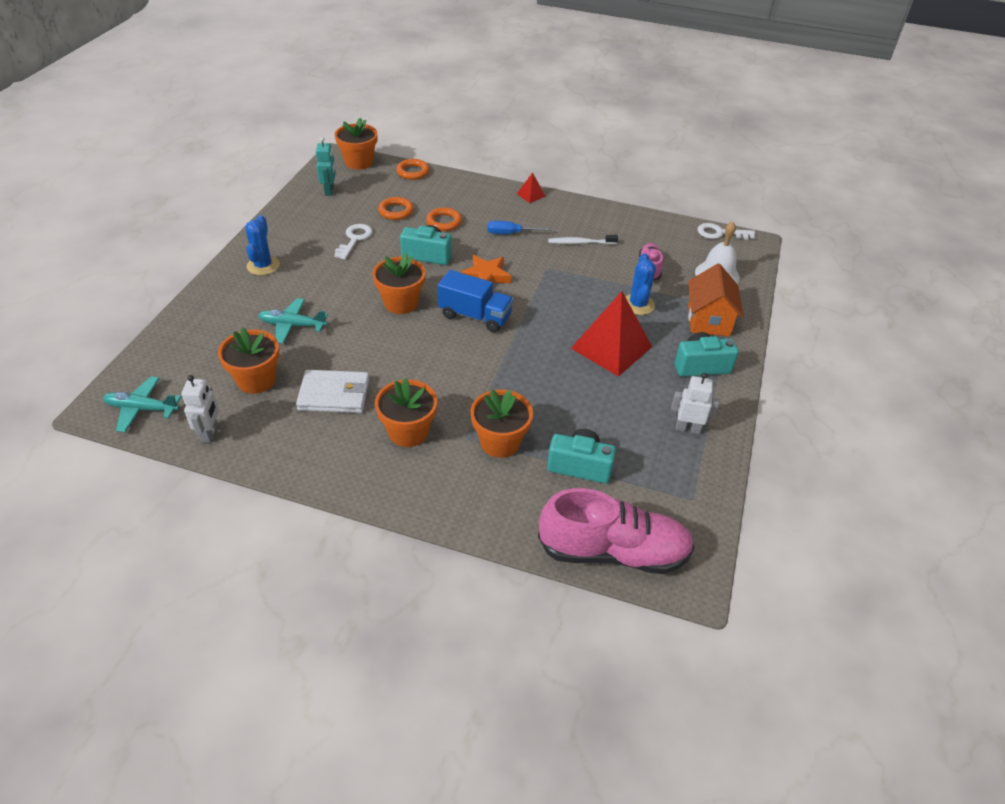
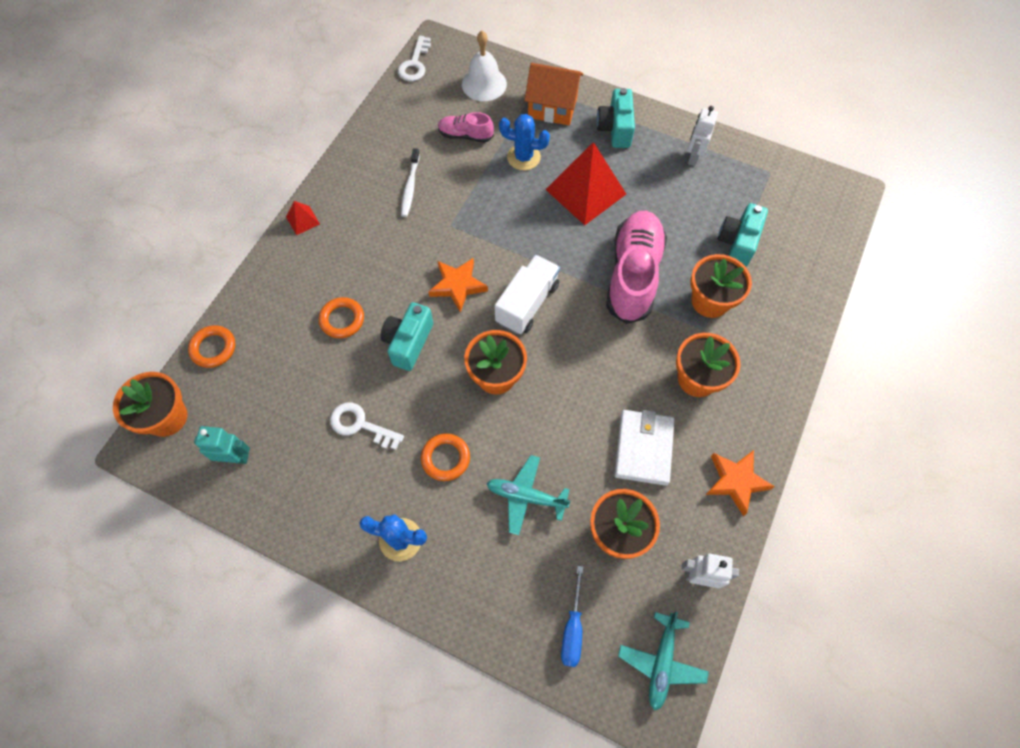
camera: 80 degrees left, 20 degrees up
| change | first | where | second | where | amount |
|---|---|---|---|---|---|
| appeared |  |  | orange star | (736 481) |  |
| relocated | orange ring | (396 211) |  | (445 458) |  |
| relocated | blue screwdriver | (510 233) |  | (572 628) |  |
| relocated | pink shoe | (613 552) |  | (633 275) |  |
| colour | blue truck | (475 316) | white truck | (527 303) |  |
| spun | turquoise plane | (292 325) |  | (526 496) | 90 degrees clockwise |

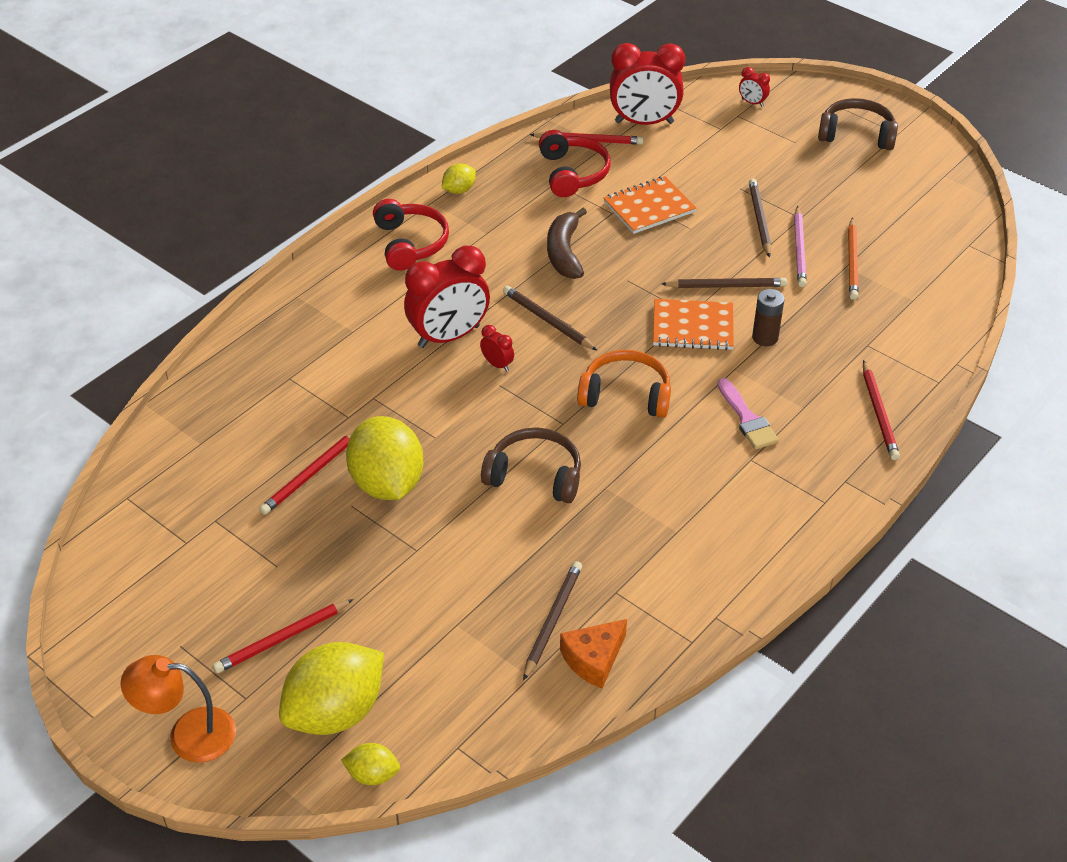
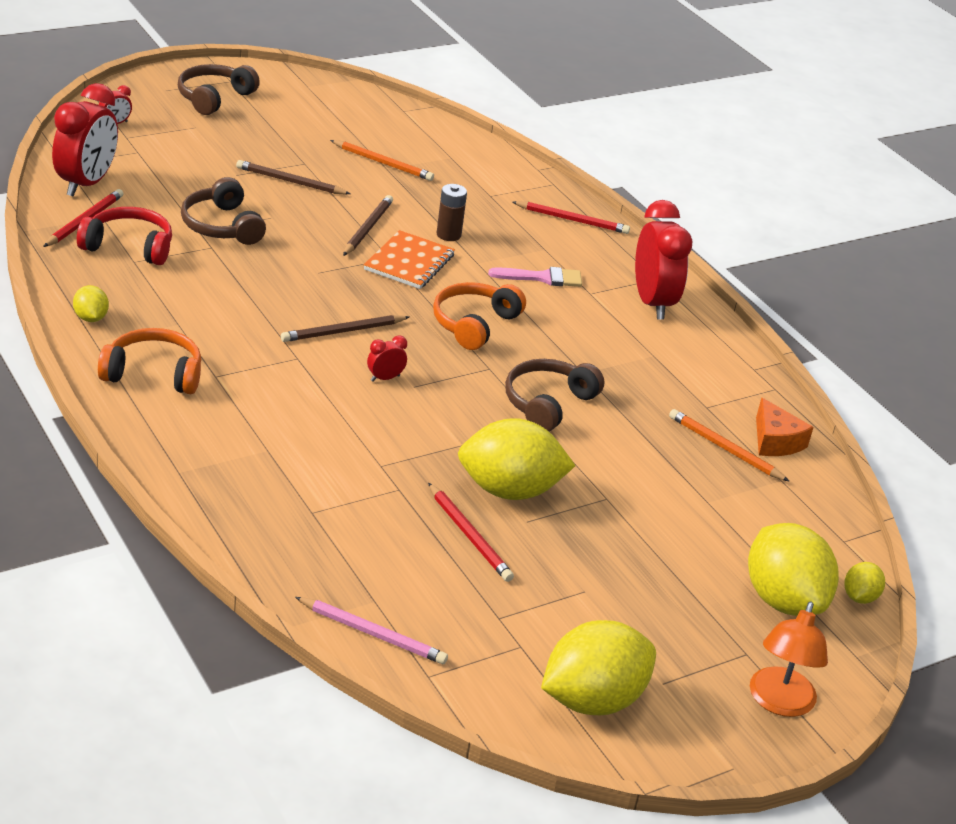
camera: 75 degrees left, 10 degrees down
| change | first | where | second | where | amount |
|---|---|---|---|---|---|
| missing | red pencil | (282 638) |  |  |  |
| missing | brown banana | (564 252) |  |  |  |
| appeared |  |  | yellow lemon | (592 700) |  |
| relocated | red clock | (449 336) |  | (652 303) |  |
| relocated | pink pencil | (799 249) |  | (372 633) |  |
| exchanged | orange notebook | (649 207) | brown headphones | (222 226) |  |
| colour | red headphones | (410 243) | orange headphones | (153 374) |  |
| colour | brown pencil | (552 621) | orange pencil | (725 448) |  |

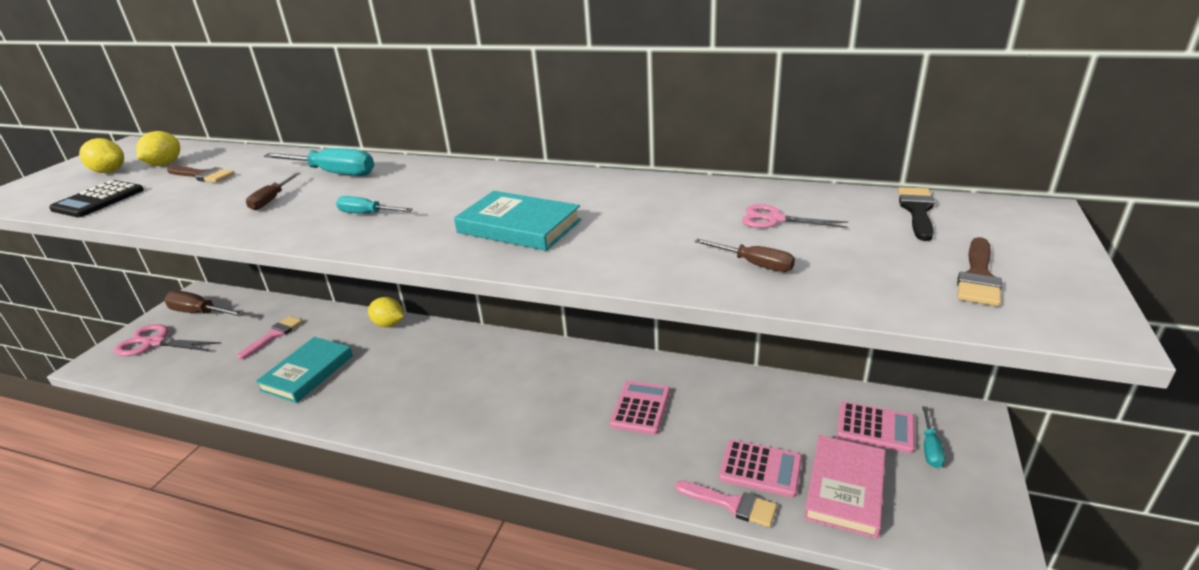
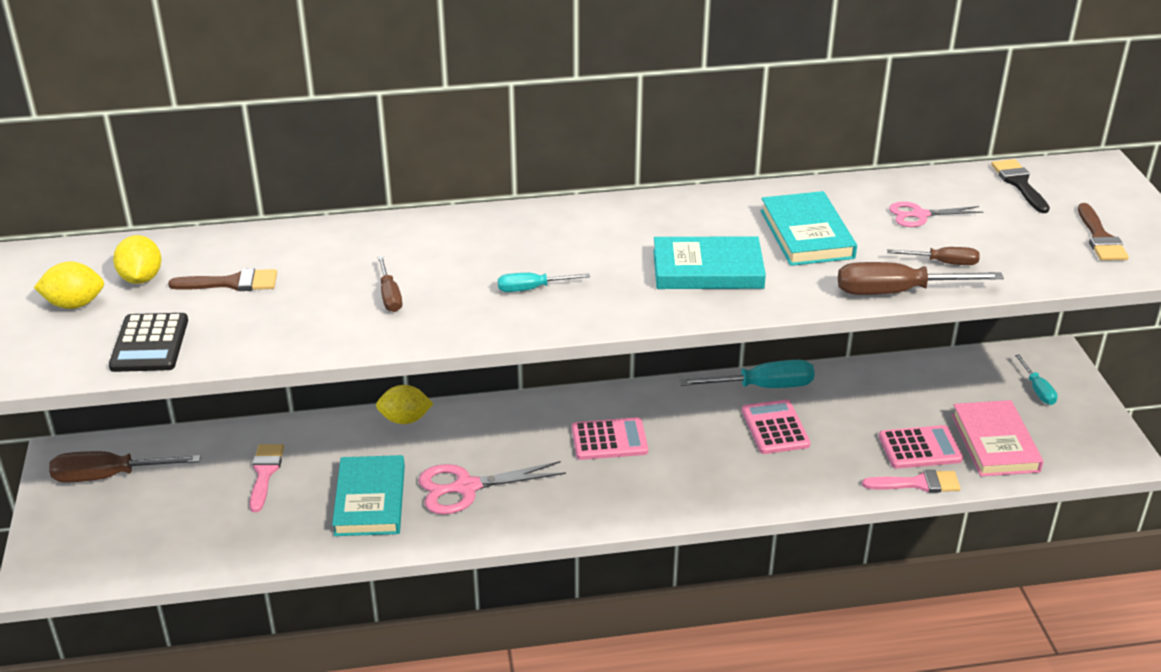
camera: 30 degrees left, 5 degrees up
| change | first | where | second | where | amount |
|---|---|---|---|---|---|
| appeared |  |  | turquoise book | (807 234) |  |
| appeared |  |  | brown screwdriver | (897 292) |  |
| relocated | pink scissors | (155 343) |  | (466 487) |  |
| relocated | turquoise screwdriver | (333 173) |  | (763 387) |  |
| relocated | pink calculator | (875 428) |  | (609 440) |  |

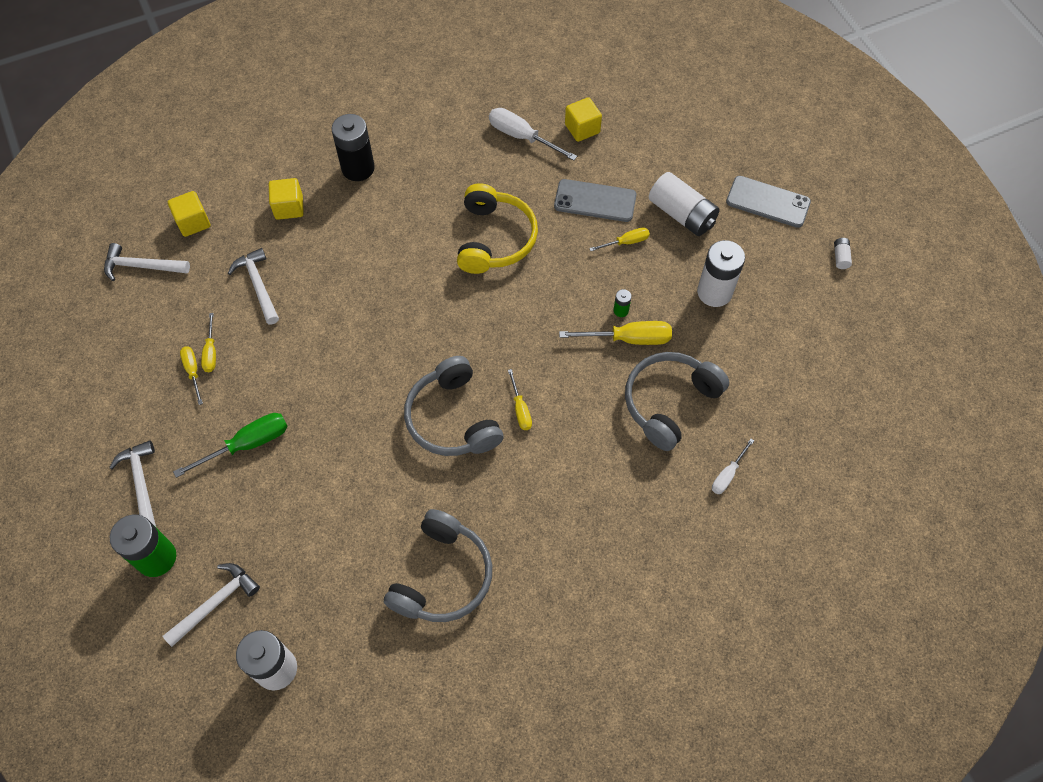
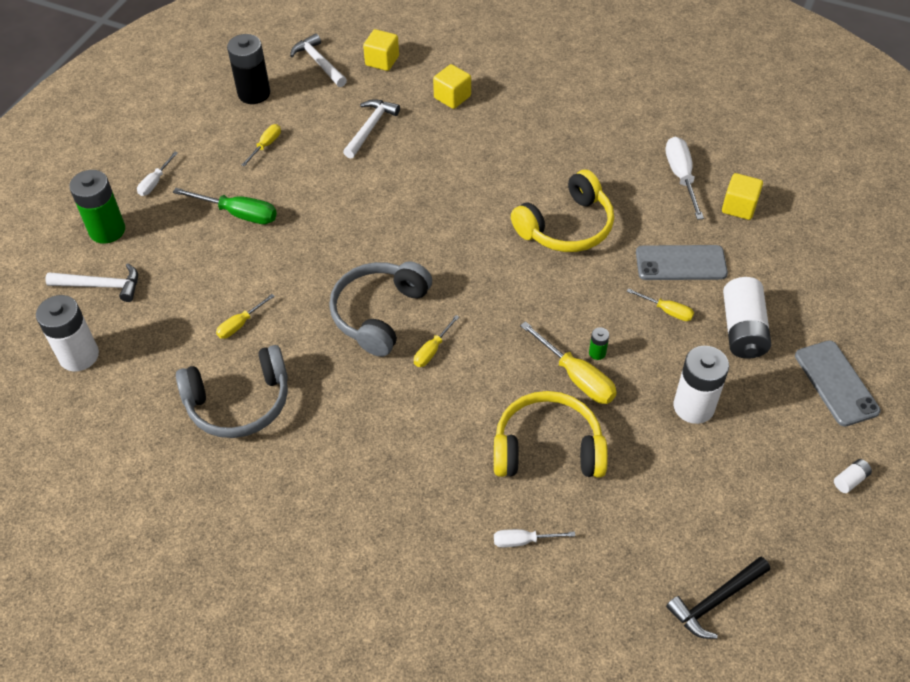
camera: 50 degrees right, 10 degrees down
| change | first | where | second | where | amount |
|---|---|---|---|---|---|
| appeared |  |  | black hammer | (716 601) |  |
| relocated | yellow screwdriver | (211 352) |  | (240 324) |  |
| relocated | black battery | (358 168) |  | (254 93) |  |
| exchanged | white hammer | (141 483) | white screwdriver | (155 182) |  |
| colour | grey headphones | (669 402) | yellow headphones | (547 448) |  |
| spun | grey phone | (595 201) |  | (681 263) | 60 degrees counterclockwise |

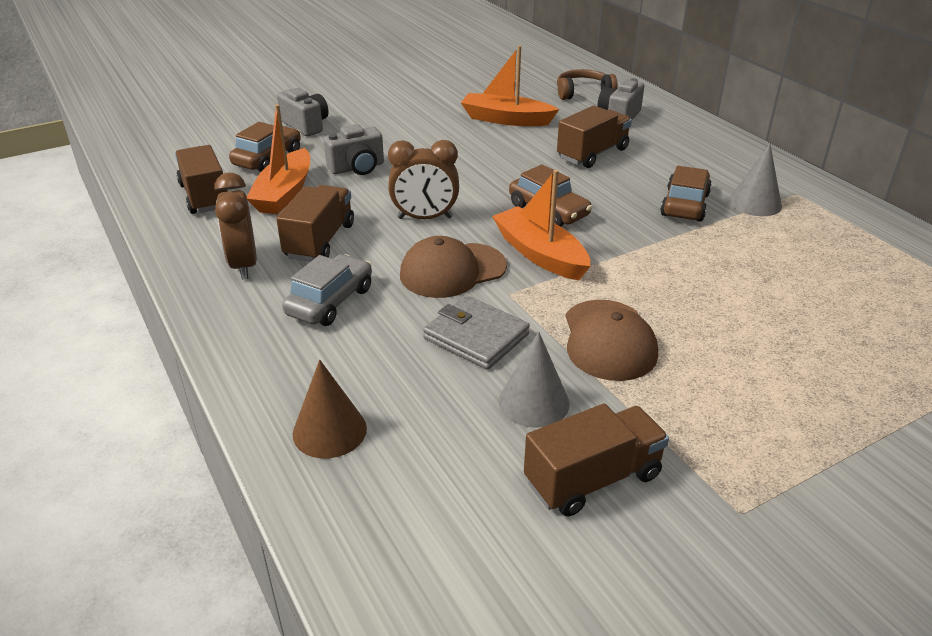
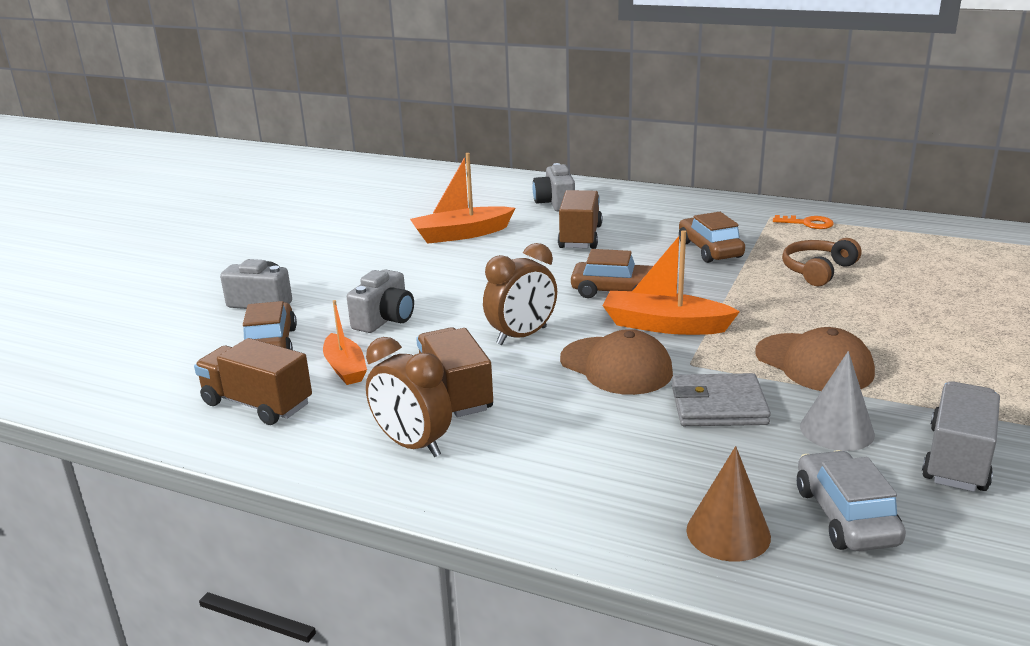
camera: 35 degrees left, 10 degrees down
| change | first | where | second | where | amount |
|---|---|---|---|---|---|
| missing | grey cone | (755 203) |  |  |  |
| appeared |  |  | orange key | (807 223) |  |
| relocated | grey car | (330 301) |  | (845 516) |  |
| relocated | brown headphones | (583 93) |  | (817 270) |  |
| colour | brown truck | (592 479) | grey truck | (957 459) |  |
| spun | brown cap | (452 270) |  | (616 366) | 75 degrees counterclockwise |
| size | orange boat | (284 193) |  | (345 368) | x0.66 |

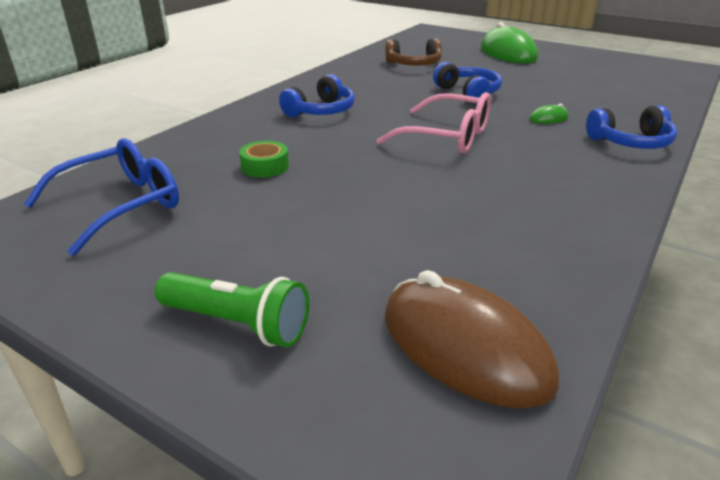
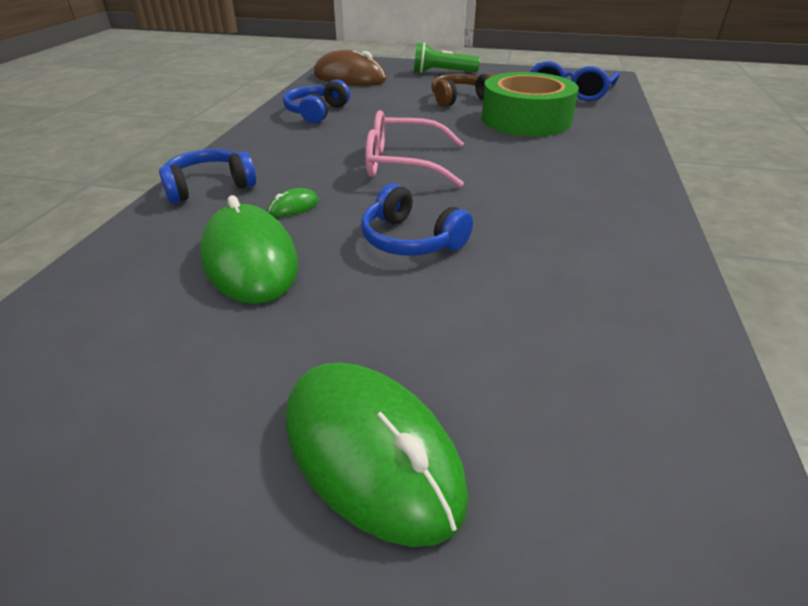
camera: 160 degrees right, 5 degrees up
| change | first | where | second | where | amount |
|---|---|---|---|---|---|
| appeared |  |  | green mouse | (250 260) |  |
| relocated | blue headphones | (321 111) |  | (316 112) |  |
| relocated | brown headphones | (414 64) |  | (459 99) |  |
| size | green tape | (265 166) |  | (526 120) | x2.39 |

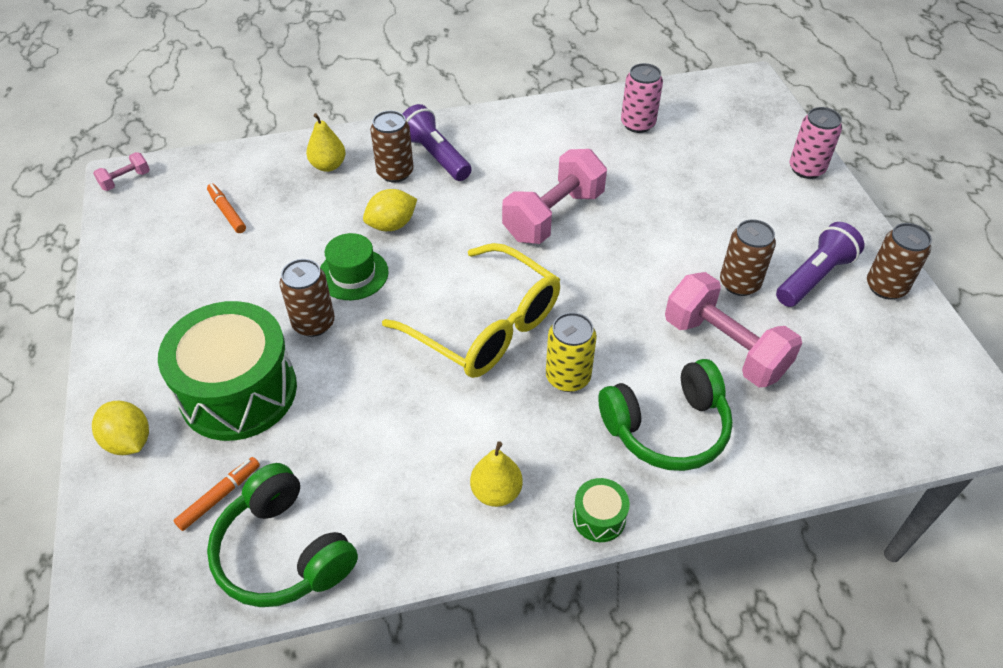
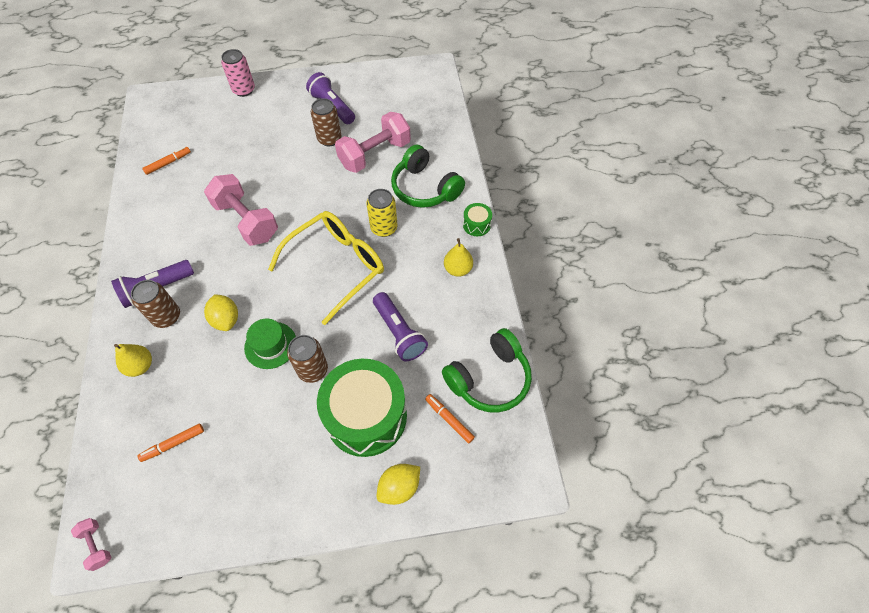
camera: 85 degrees left, 10 degrees up
| change | first | where | second | where | amount |
|---|---|---|---|---|---|
| missing | brown can | (886 287) |  |  |  |
| appeared |  |  | purple flashlight | (399 333) |  |
| exchanged | pink can | (637 124) | orange marker | (168 163) |  |
| spun | green headphones | (667 428) |  | (425 188) | 150 degrees clockwise |

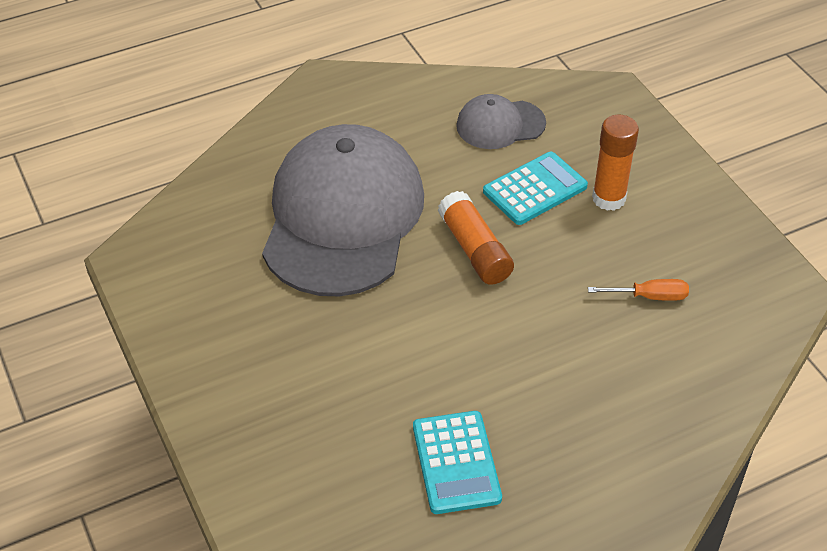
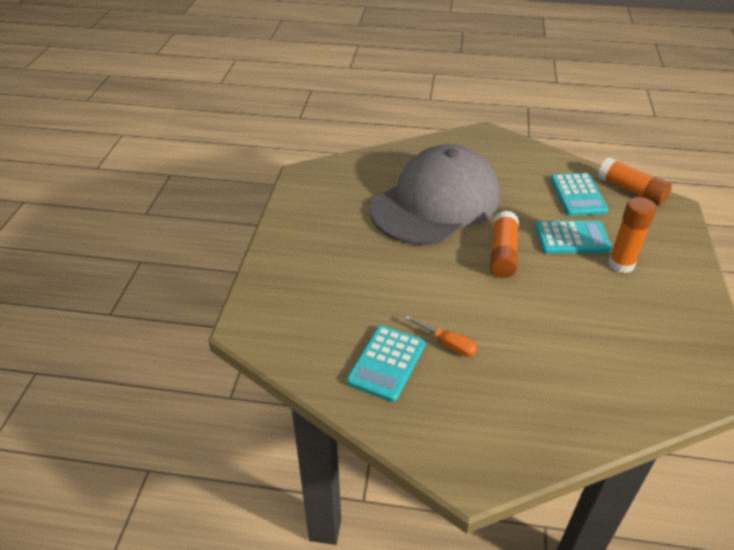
camera: 35 degrees right, 5 degrees down
| change | first | where | second | where | amount |
|---|---|---|---|---|---|
| appeared |  |  | orange glue stick | (631 190) |  |
| relocated | orange screwdriver | (650 296) |  | (448 344) |  |
| exchanged | grey cap | (500 124) | turquoise calculator | (578 195) |  |

